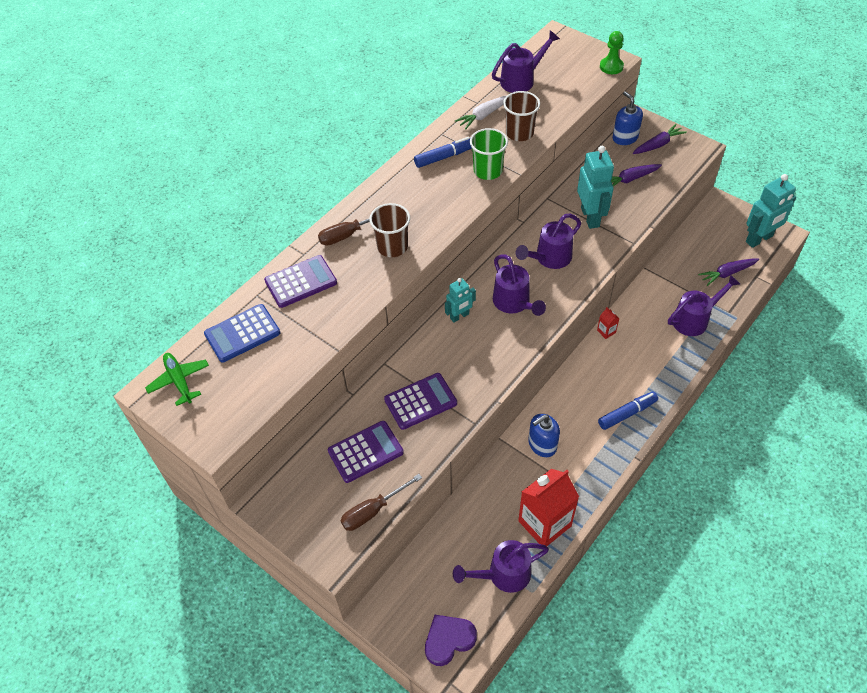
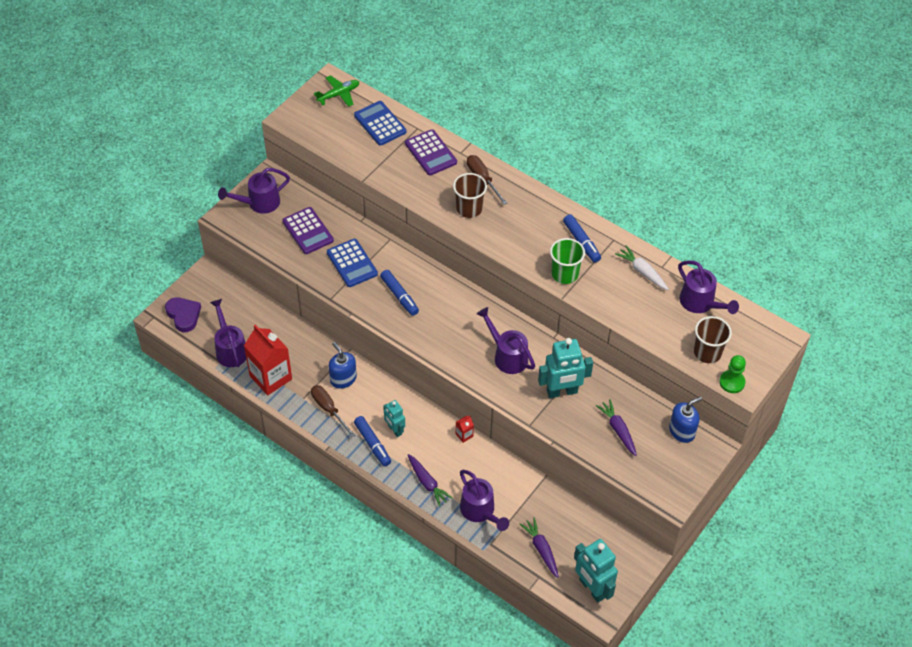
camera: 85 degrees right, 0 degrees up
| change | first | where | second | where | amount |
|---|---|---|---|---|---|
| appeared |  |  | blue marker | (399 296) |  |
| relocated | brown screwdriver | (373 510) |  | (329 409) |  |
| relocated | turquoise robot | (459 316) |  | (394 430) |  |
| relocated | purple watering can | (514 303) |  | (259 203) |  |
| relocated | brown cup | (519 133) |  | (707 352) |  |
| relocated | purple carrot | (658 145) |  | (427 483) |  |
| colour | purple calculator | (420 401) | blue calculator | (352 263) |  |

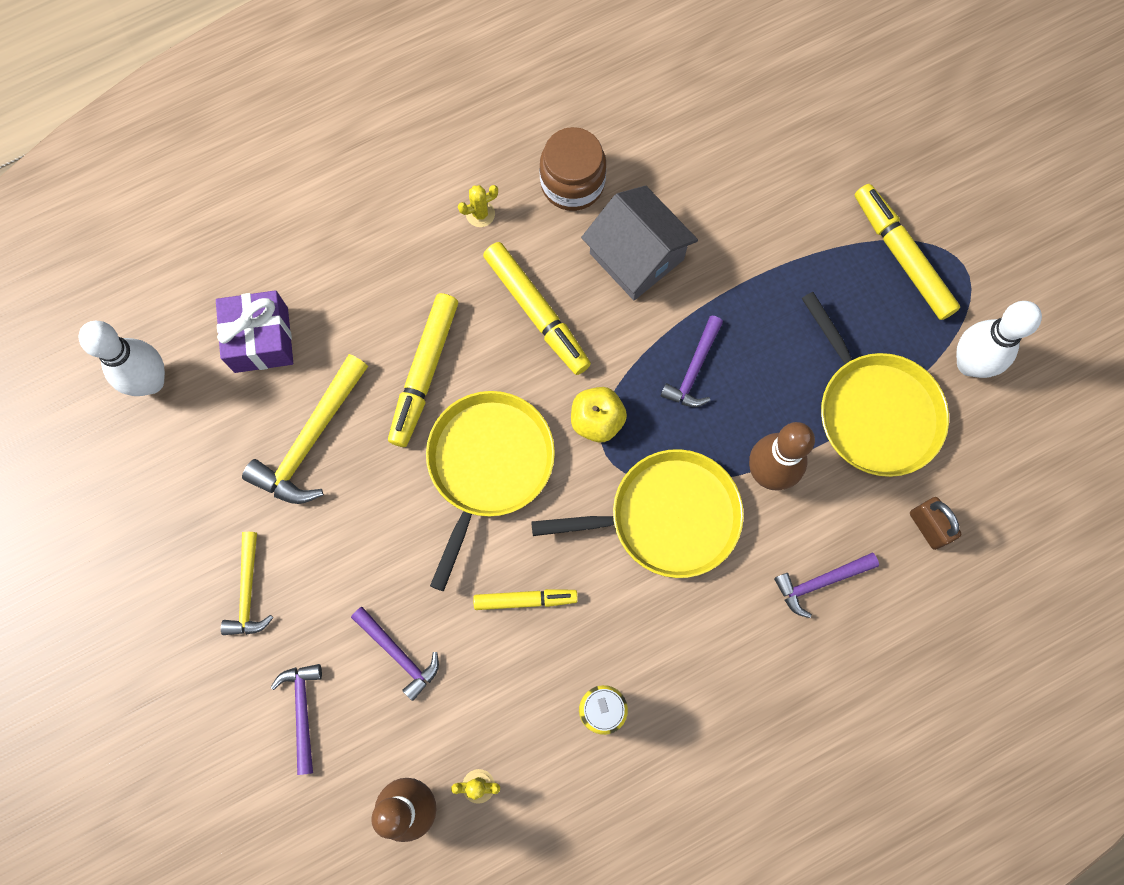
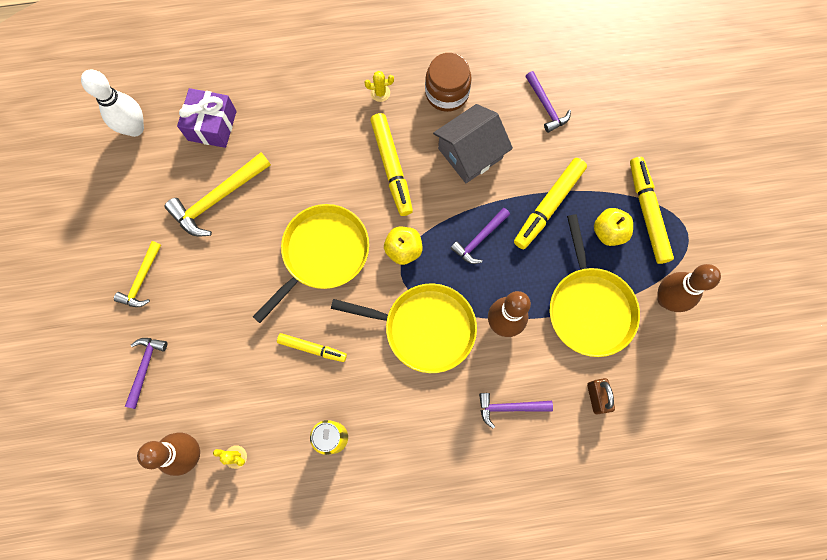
camera: 20 degrees right, 0 degrees up
| change | first | where | second | where | amount |
|---|---|---|---|---|---|
| appeared |  |  | yellow apple | (609 232) |  |
| relocated | purple hammer | (398 654) |  | (546 106) |  |
| relocated | yellow marker | (424 373) |  | (548 206) |  |
| colour | white bowling pin | (969 364) | brown bowling pin | (666 299) |  |
| spun | grey house | (636 256) |  | (470 153) | 75 degrees clockwise |

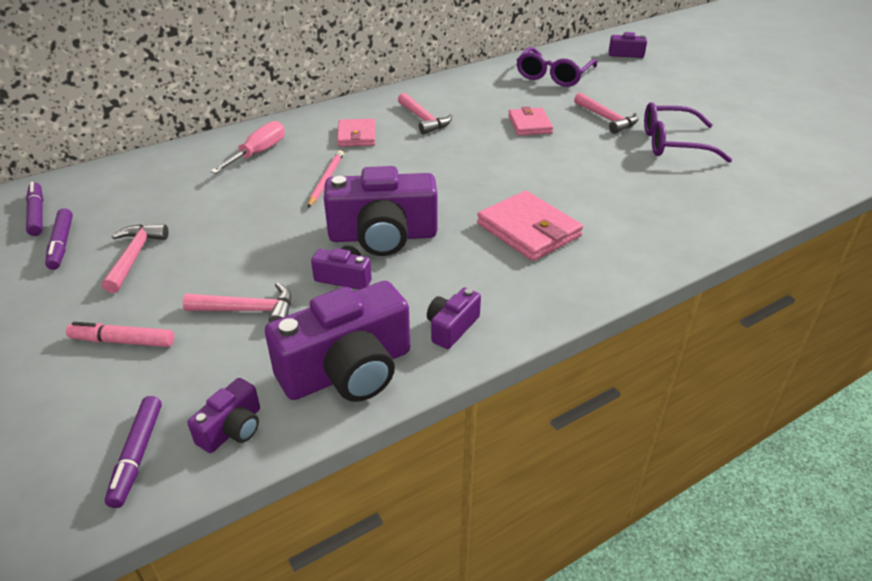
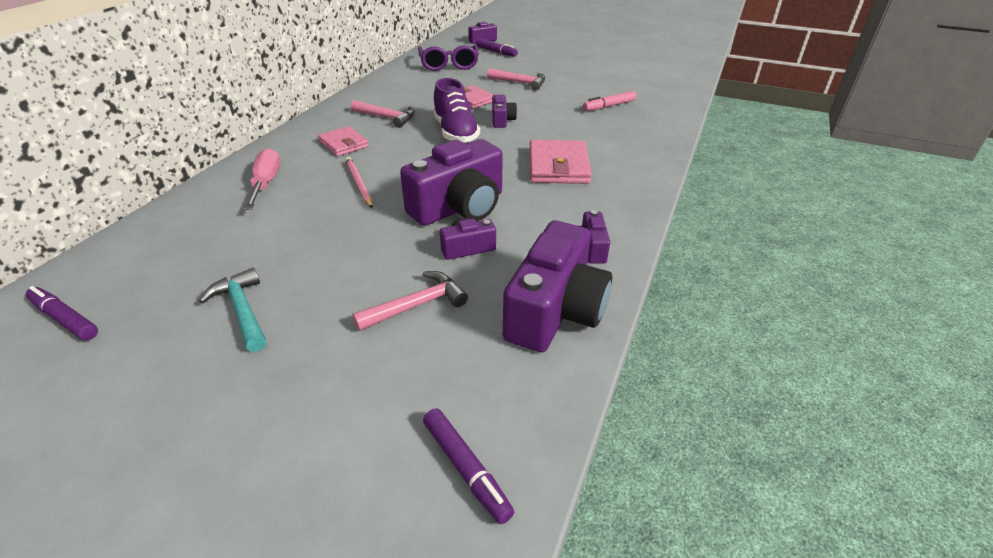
camera: 35 degrees left, 0 degrees up
| change | first | where | second | where | amount |
|---|---|---|---|---|---|
| missing | purple glasses | (673 143) |  |  |  |
| appeared |  |  | purple shoe | (455 133) |  |
| relocated | purple marker | (61 244) |  | (496 52) |  |
| relocated | pink marker | (123 341) |  | (609 106) |  |
| relocated | purple camera | (232 429) |  | (502 120) |  |
| colour | pink hammer | (134 256) | turquoise hammer | (242 310) |  |
| spun | pink wallet | (528 230) |  | (558 166) | 75 degrees clockwise |

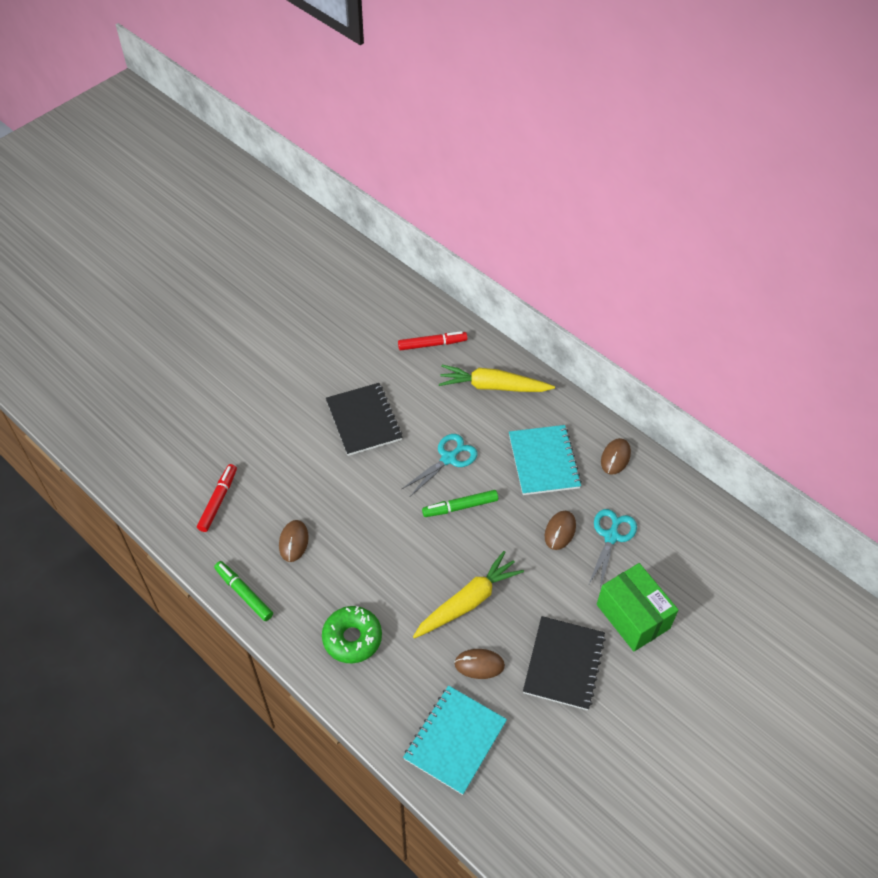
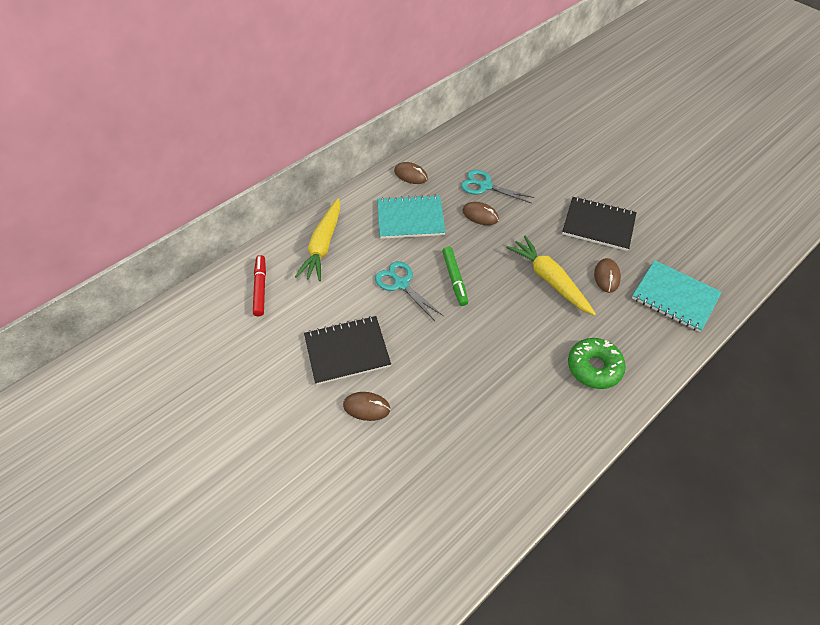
camera: 85 degrees left, 0 degrees up
| change | first | where | second | where | amount |
|---|---|---|---|---|---|
| missing | red marker | (218 501) |  |  |  |
| missing | green marker | (244 593) |  |  |  |
| missing | green box | (633 616) |  |  |  |
| relocated | brown mouse | (293 542) |  | (366 407) |  |

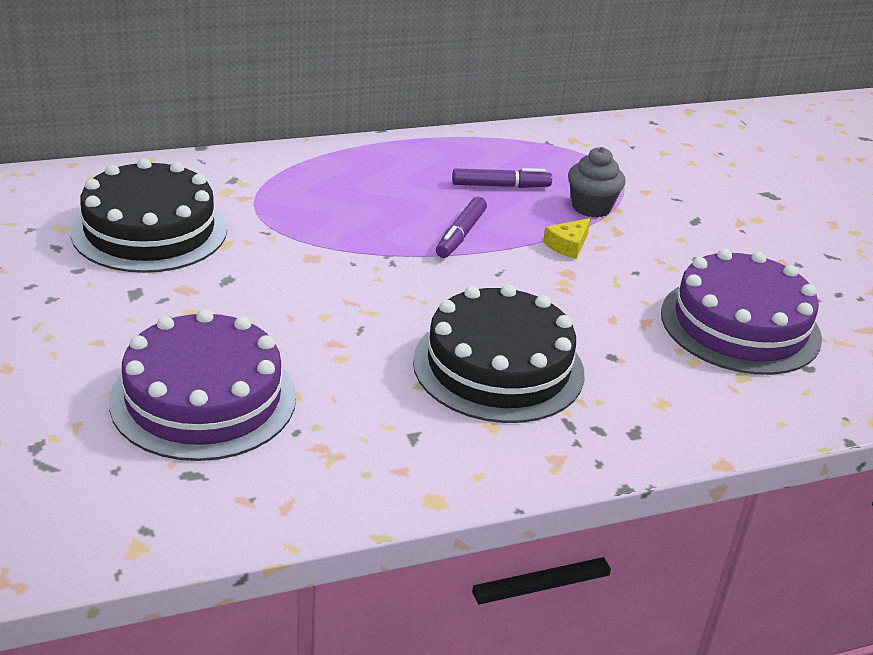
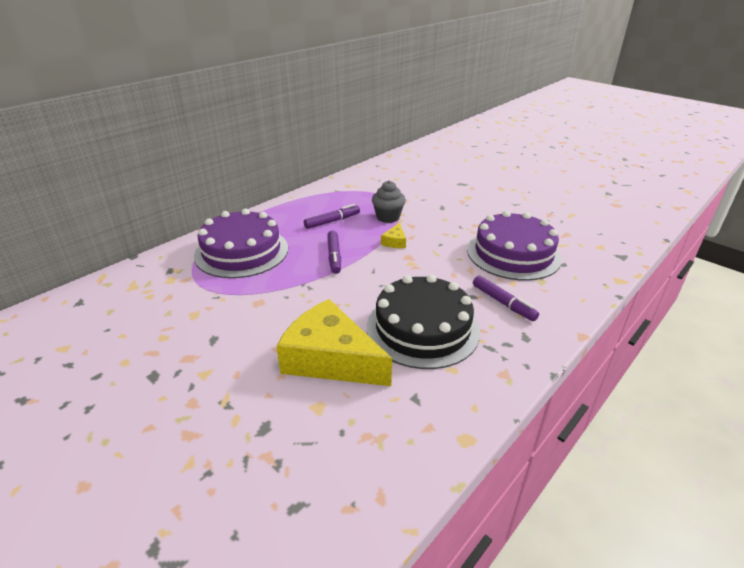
camera: 25 degrees left, 0 degrees up
| change | first | where | second | where | amount |
|---|---|---|---|---|---|
| missing | black cake | (149 230) |  |  |  |
| appeared |  |  | yellow cheese | (330 358) |  |
| appeared |  |  | purple marker | (503 303) |  |
| relocated | purple cake | (203 399) |  | (241 252) |  |

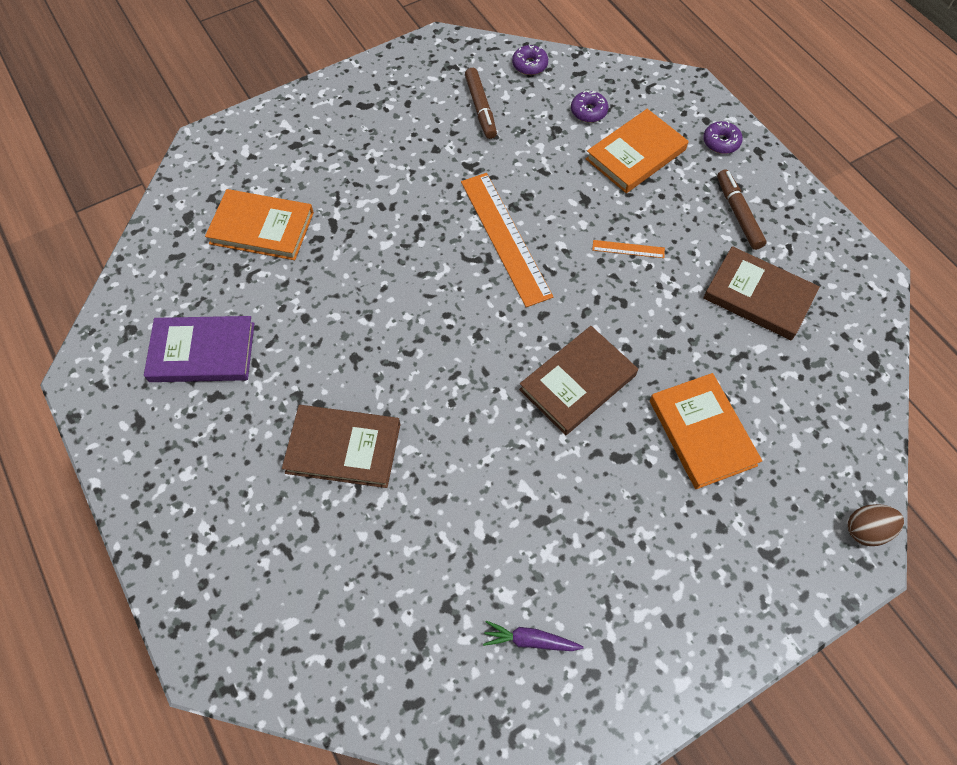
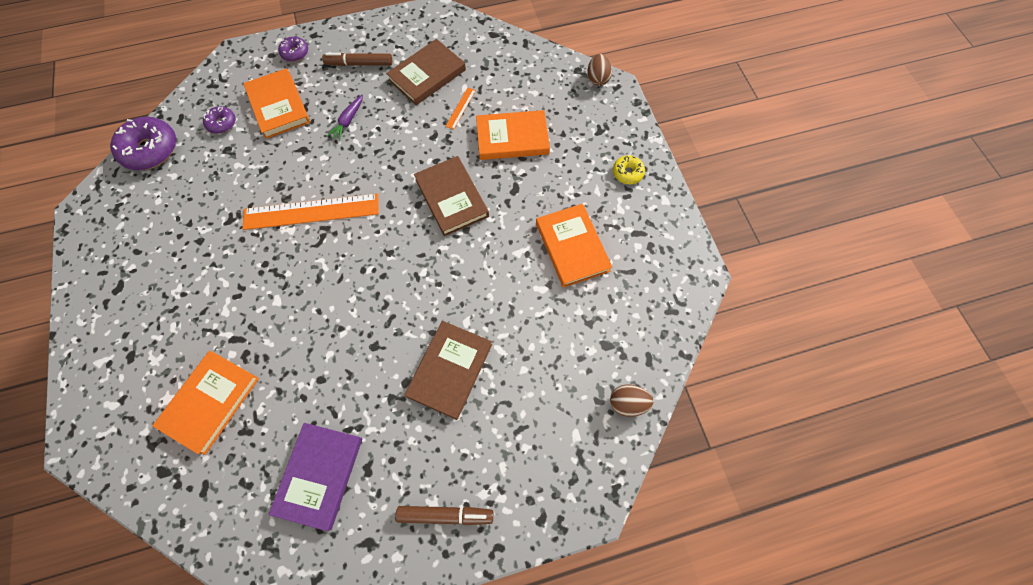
camera: 75 degrees left, 5 degrees up
| change | first | where | second | where | amount |
|---|---|---|---|---|---|
| appeared |  |  | orange book | (572 247) |  |
| appeared |  |  | brown egg | (627 403) |  |
| appeared |  |  | yellow donut | (627 173) |  |
| relocated | brown marker | (480 108) |  | (445 515) |  |
| relocated | purple carrot | (530 640) |  | (348 121) |  |
| relocated | orange ruler | (628 249) |  | (460 108) |  |
| size | purple donut | (529 65) |  | (150 150) | x1.88 |

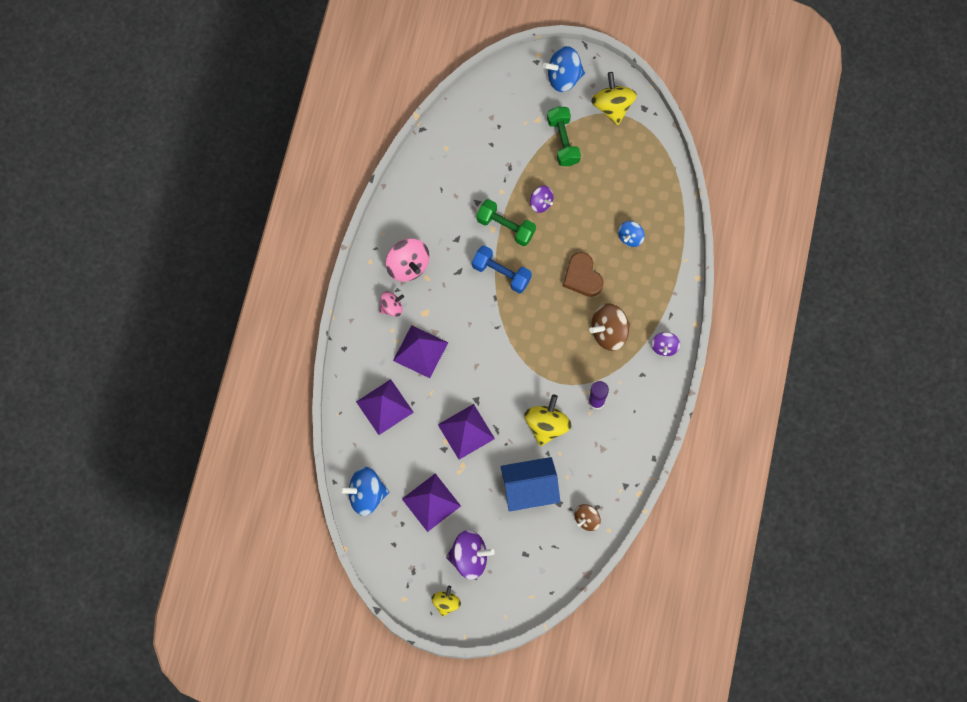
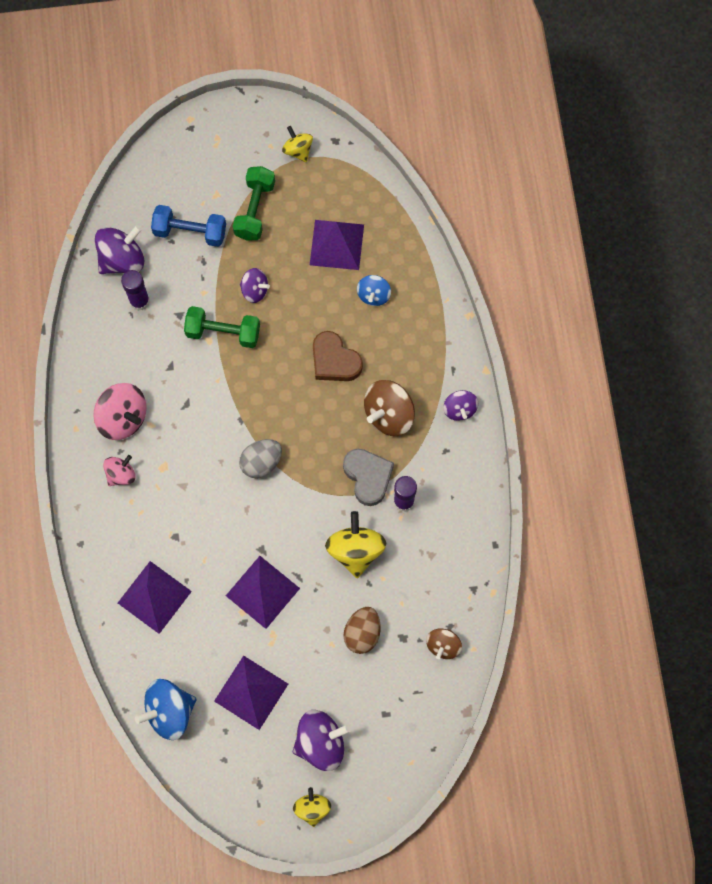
camera: 20 degrees left, 0 degrees up
| change | first | where | second | where | amount |
|---|---|---|---|---|---|
| missing | blue spinning top | (563 77) |  |  |  |
| appeared |  |  | purple spinning top | (122 259) |  |
| appeared |  |  | purple glue stick | (139 301) |  |
| appeared |  |  | grey egg | (261 463) |  |
| appeared |  |  | grey heart | (368 477) |  |
| relocated | purple pyramid | (420 351) |  | (337 244) |  |
| relocated | blue dumbbell | (501 273) |  | (190 232) |  |
| exchanged | blue house | (529 488) | brown egg | (362 633) |  |
| spun | green dumbbell | (563 141) |  | (255 210) | 45 degrees clockwise |
| size | yellow spinning top | (612 106) |  | (298 150) | x0.60 |

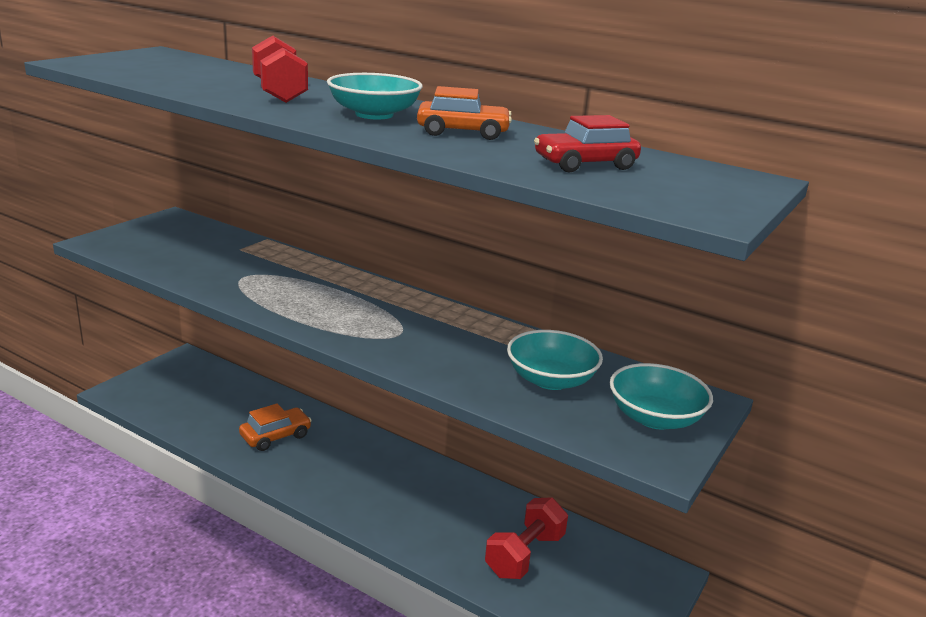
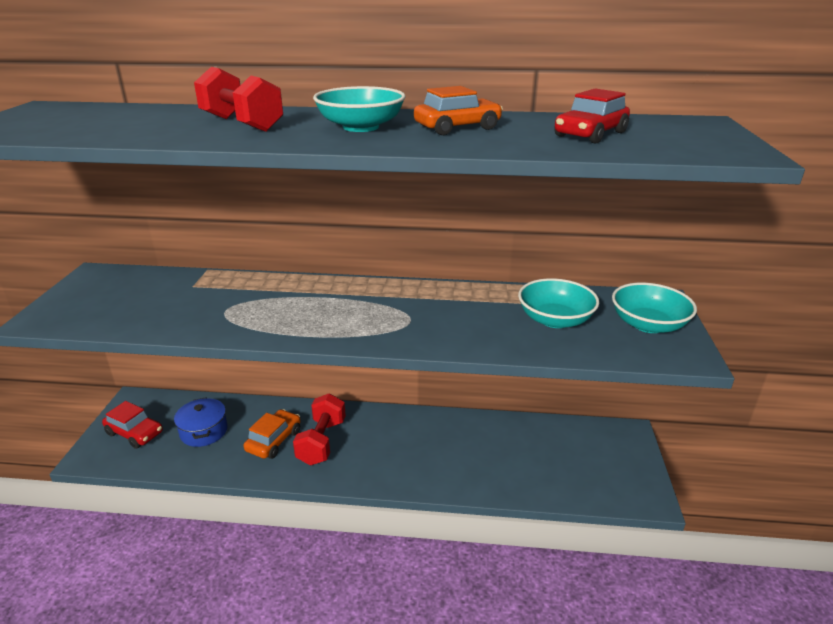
camera: 25 degrees left, 5 degrees up
| change | first | where | second | where | amount |
|---|---|---|---|---|---|
| appeared |  |  | red car | (135 433) |  |
| appeared |  |  | blue pot | (204 431) |  |
| relocated | red dumbbell | (524 555) |  | (321 442) |  |

